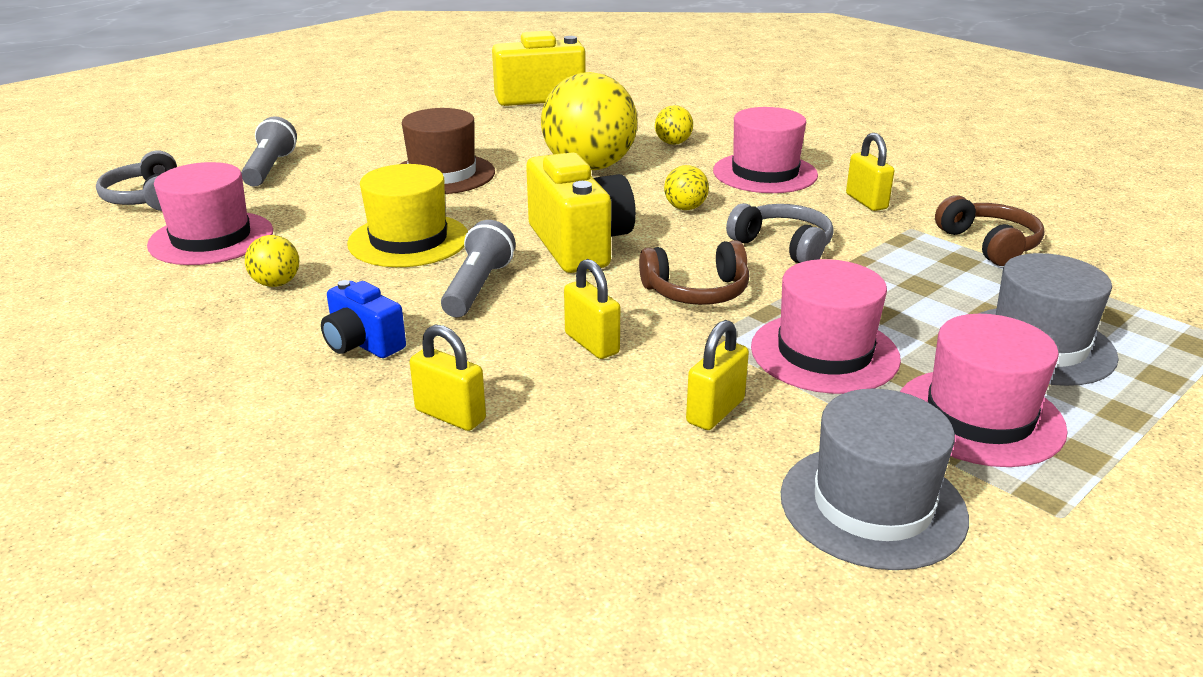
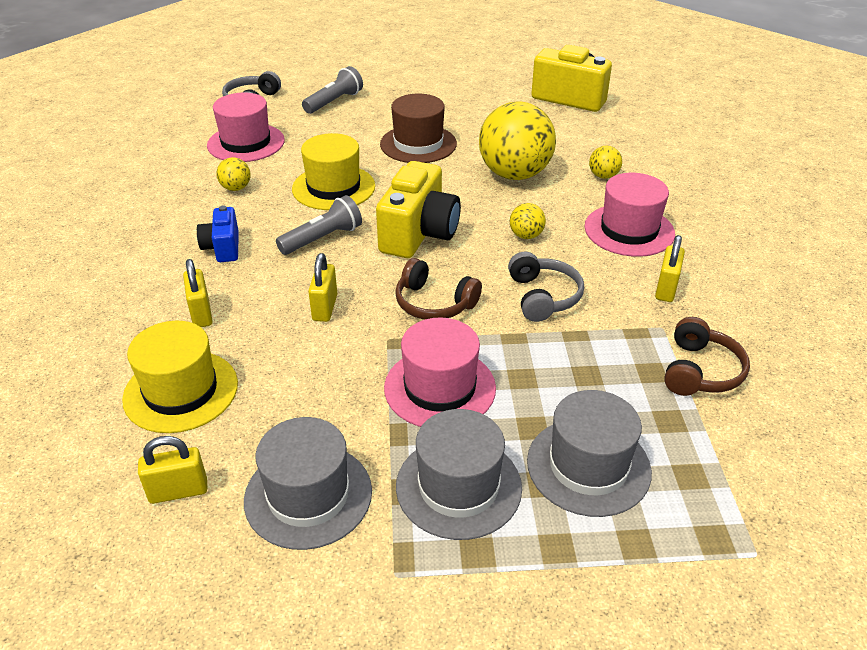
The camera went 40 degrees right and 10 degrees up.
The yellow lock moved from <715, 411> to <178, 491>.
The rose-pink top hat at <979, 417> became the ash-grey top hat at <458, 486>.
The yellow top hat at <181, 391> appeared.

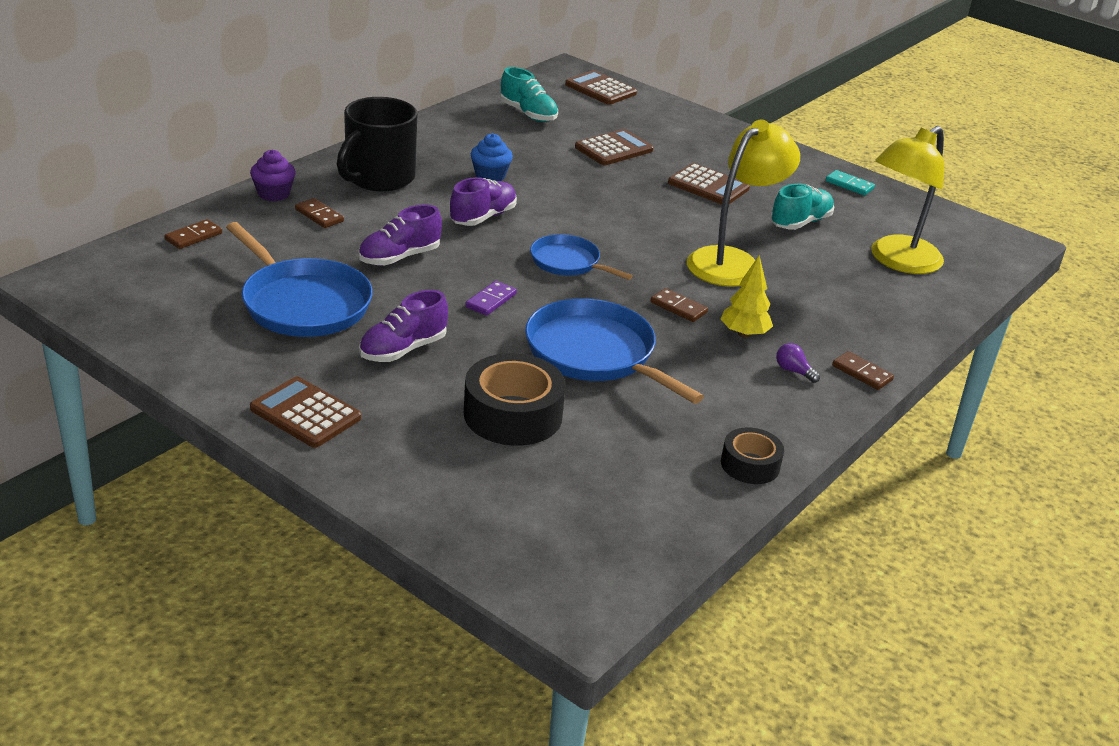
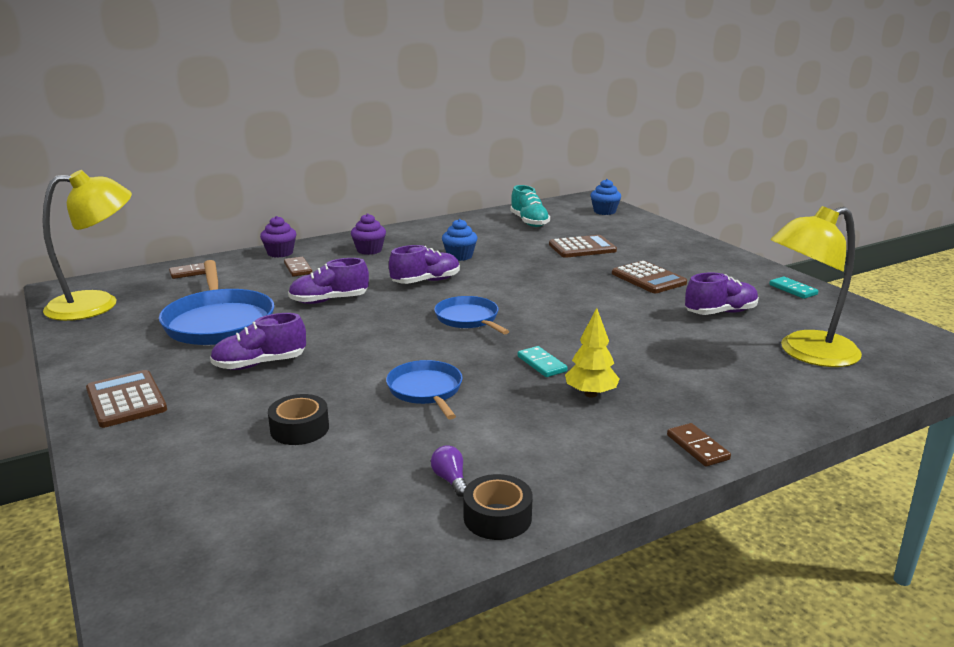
The camera went 25 degrees right and 10 degrees down.
The ebony mug at <378, 178> was replaced by the violet muffin at <369, 250>.
The ebony tape at <513, 414> changed to 0.58 times the size.
The violet domino at <491, 300> disappeared.
The blue skillet at <594, 354> changed to 0.59 times the size.
The russet pocket calculator at <600, 89> was replaced by the blue muffin at <604, 211>.
The russet domino at <678, 307> became the aqua domino at <542, 364>.
The yellow desk lamp moved from <733, 262> to <97, 304>.
The aqua shoe at <800, 222> became the violet shoe at <720, 312>.
The violet bulb moved from <793, 371> to <450, 480>.

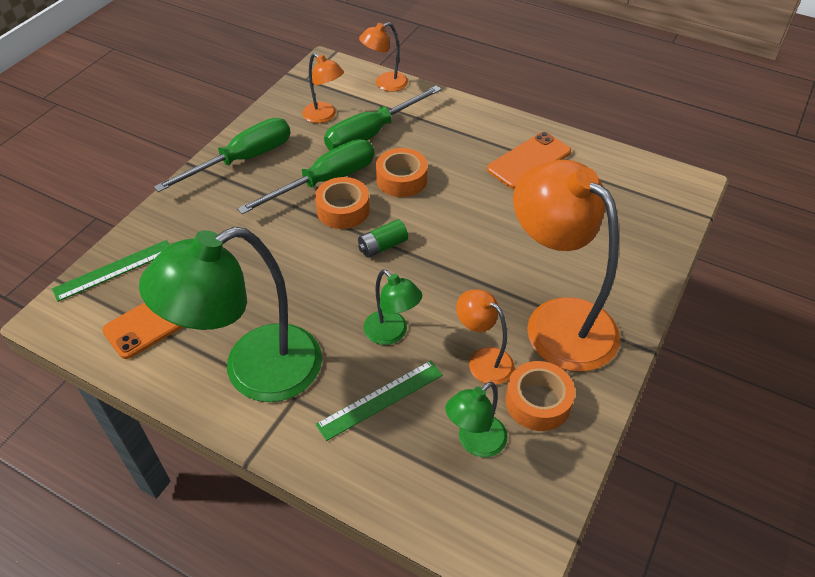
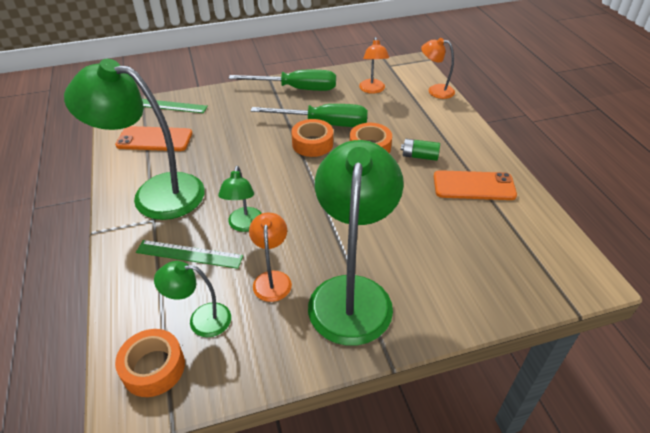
The camera went 45 degrees right and 5 degrees down.
The emerald screwdriver at <371, 134> disappeared.
The emerald AA battery moved from <383, 246> to <419, 156>.
The orange tape moved from <538, 402> to <153, 368>.
The orange desk lamp at <557, 321> became the emerald desk lamp at <352, 293>.

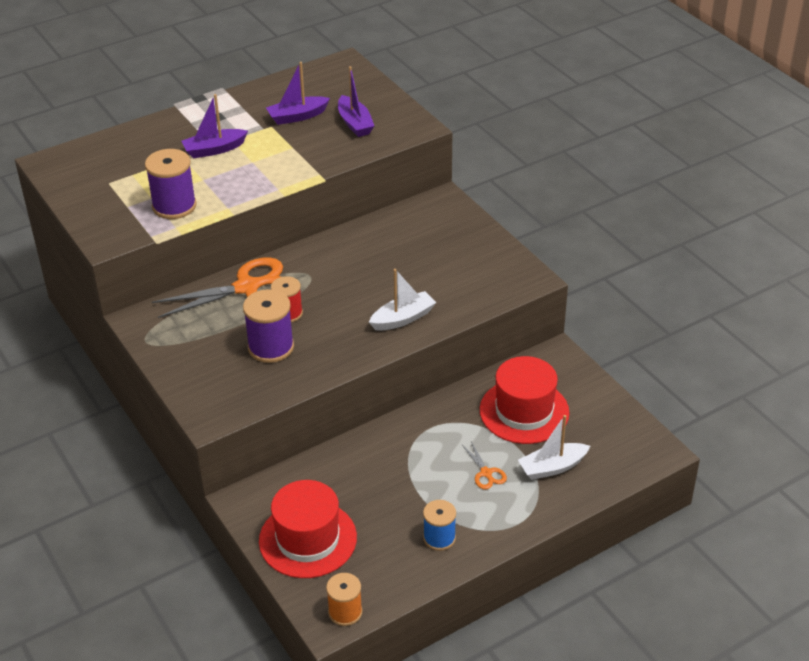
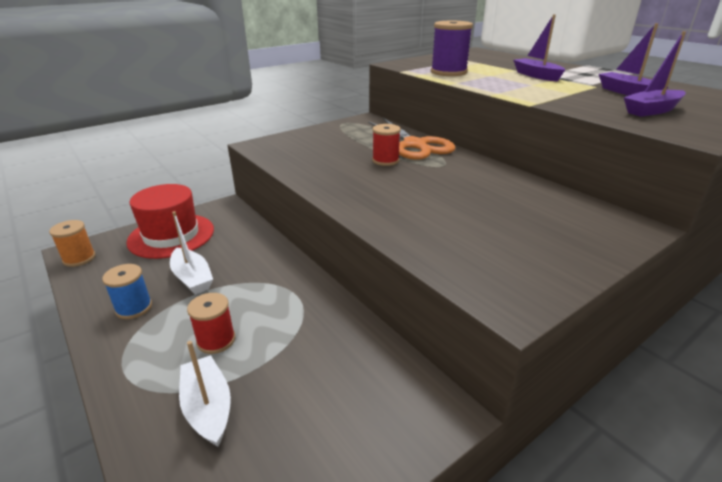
The camera went 85 degrees right and 10 degrees down.
The violet reel of thread at <271, 347> disappeared.
The pure white sailboat moved from <403, 318> to <192, 278>.
The orange scissors at <486, 473> was replaced by the red reel of thread at <216, 340>.
The red top hat at <524, 411> disappeared.

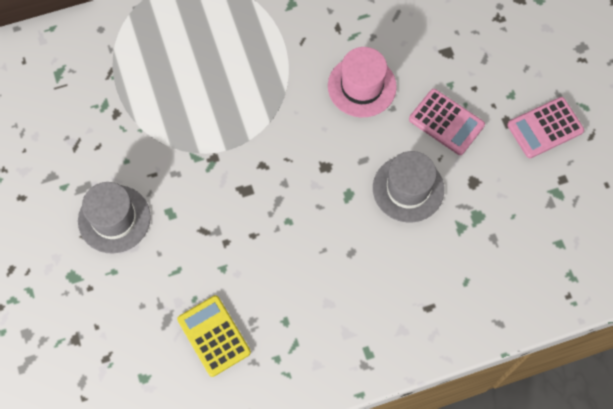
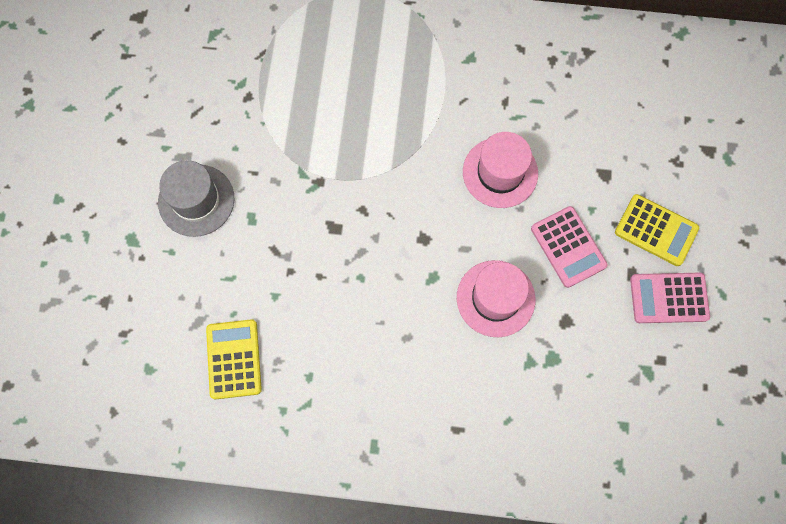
The camera went 25 degrees right and 5 degrees up.
The ash-grey top hat at <408, 189> became the rose-pink top hat at <495, 298>.
The yellow pocket calculator at <656, 230> appeared.

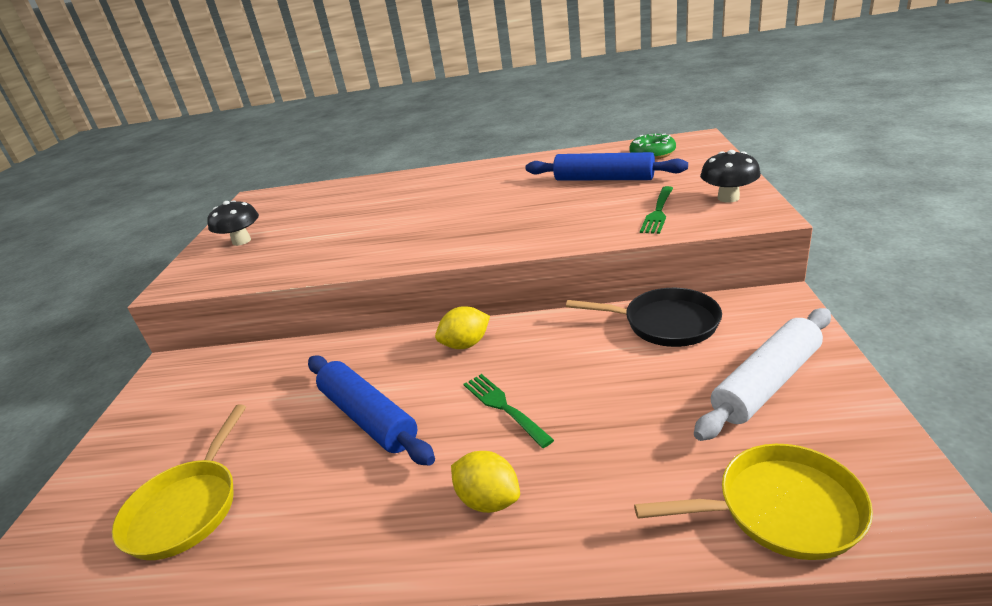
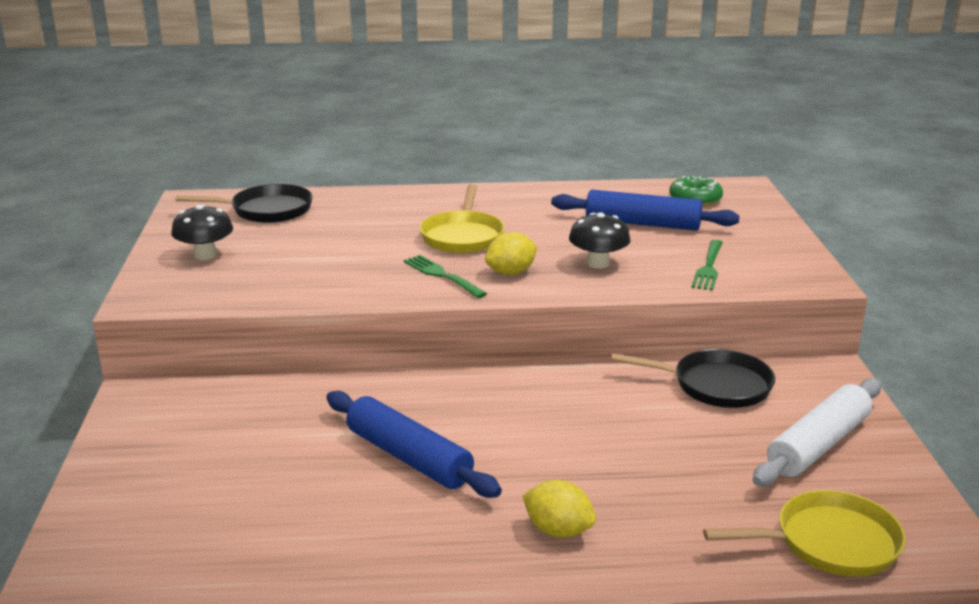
The camera went 10 degrees left and 5 degrees down.
The yellow skillet moved from <187, 508> to <463, 236>.
The yellow citrus fruit moved from <466, 344> to <511, 273>.
The emerald dinner fork moved from <504, 407> to <442, 275>.
The ebony toadstool moved from <728, 198> to <598, 263>.
The ebony skillet at <266, 210> appeared.

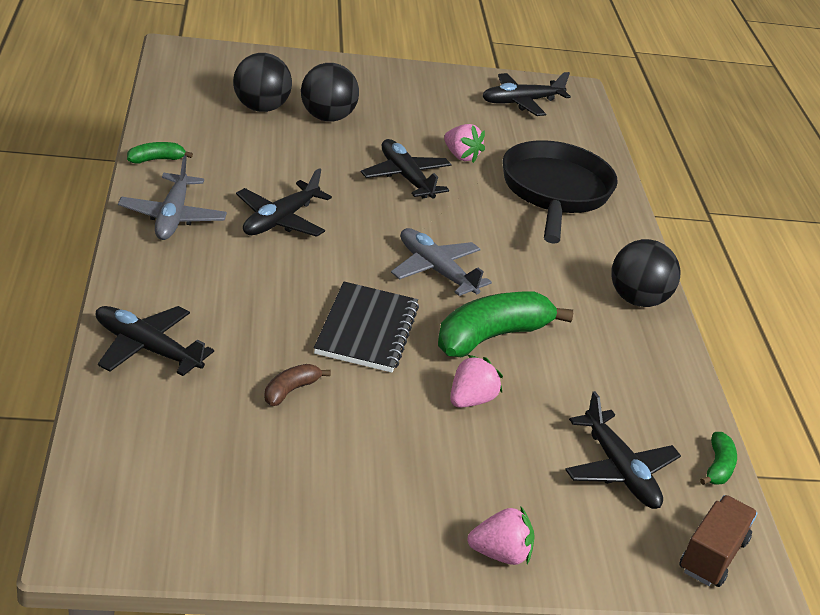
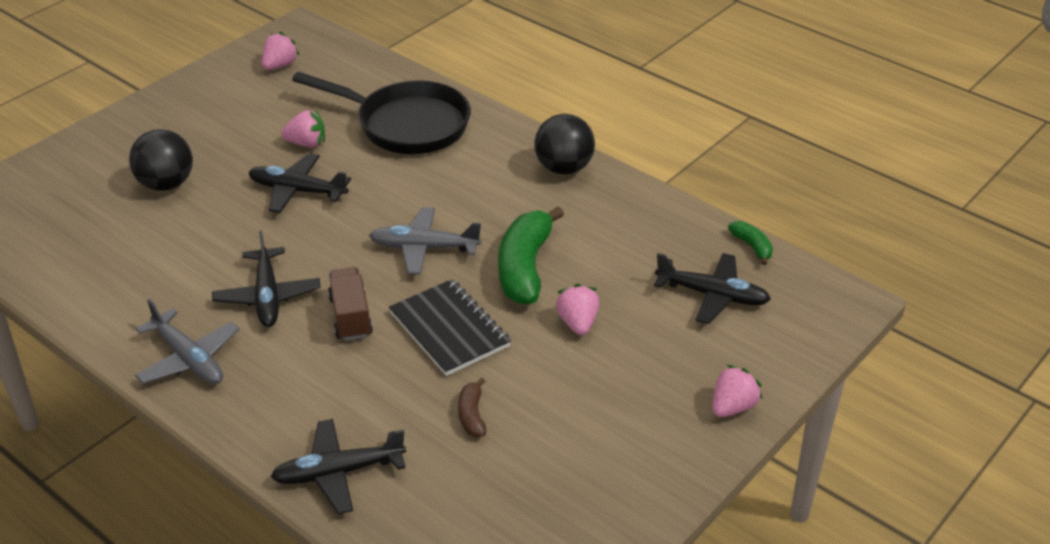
The camera went 40 degrees left and 5 degrees up.
The emerald toy banana at <156, 159> disappeared.
The ebony play ball at <260, 108> disappeared.
The ebony plane at <521, 102> was replaced by the rose-pink strawberry at <280, 65>.
The ebony skillet at <555, 192> turned 150 degrees clockwise.
The russet toy truck moved from <712, 556> to <351, 317>.

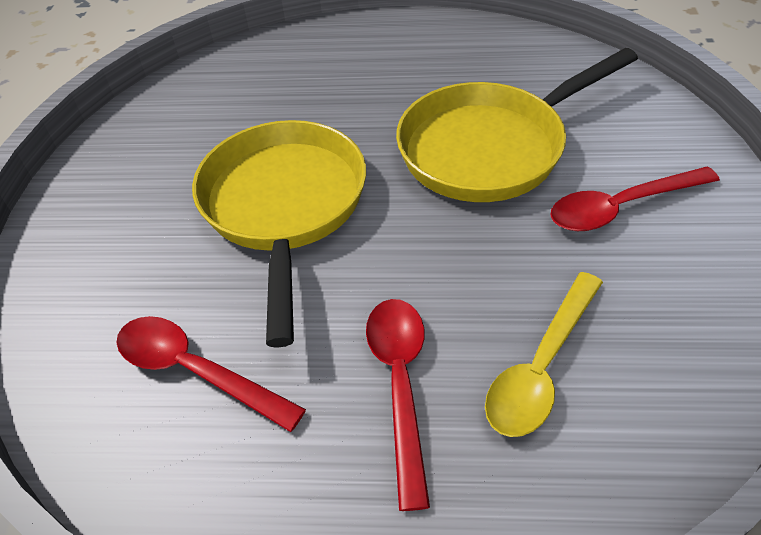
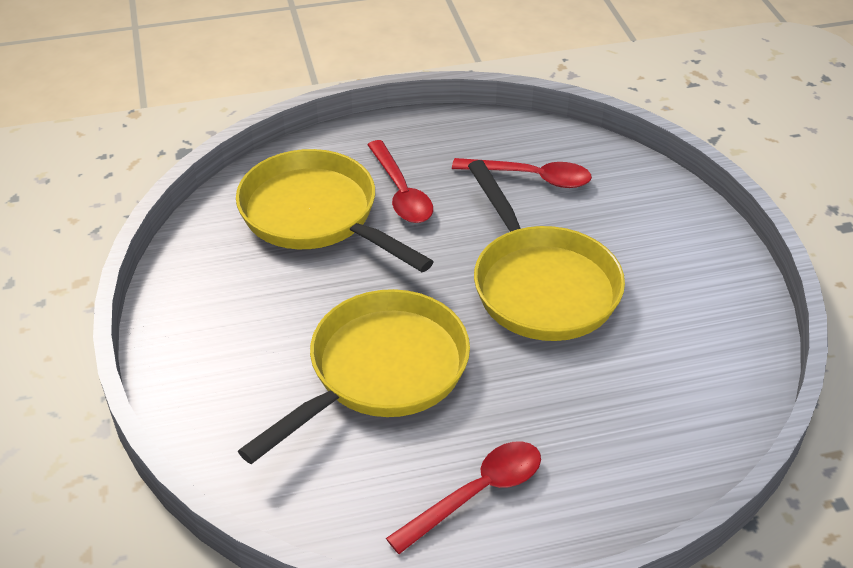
The camera went 160 degrees right and 5 degrees down.
The yellow spoon at <541, 366> was replaced by the yellow skillet at <315, 215>.
The red spoon moved from <621, 207> to <476, 494>.

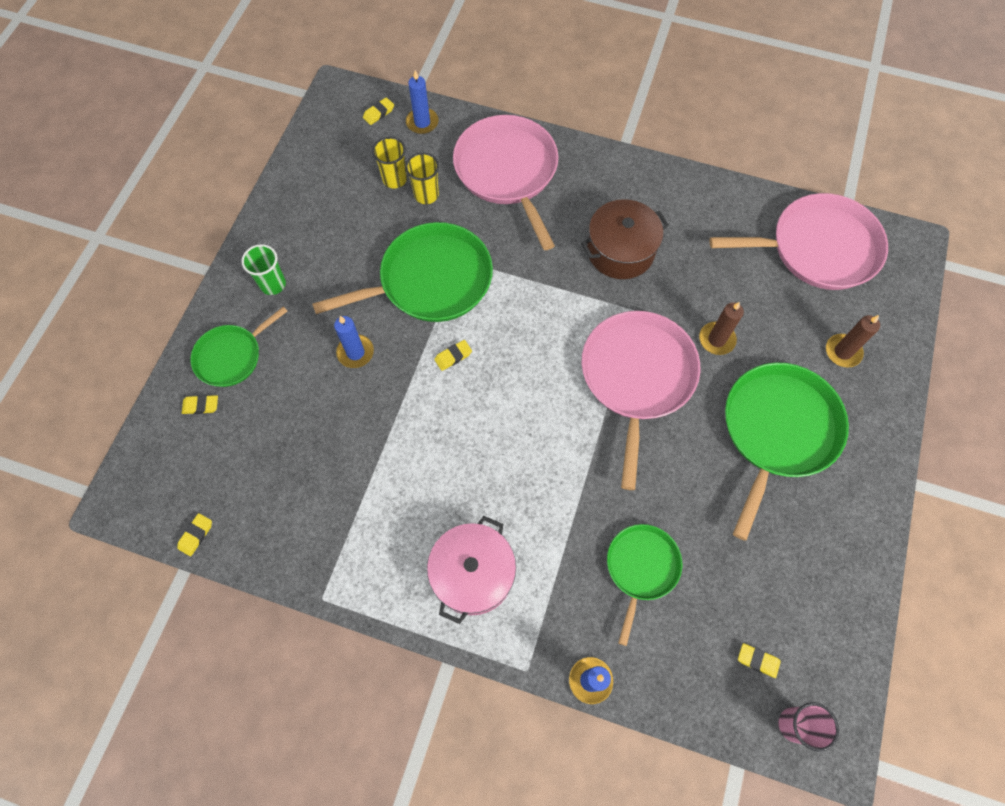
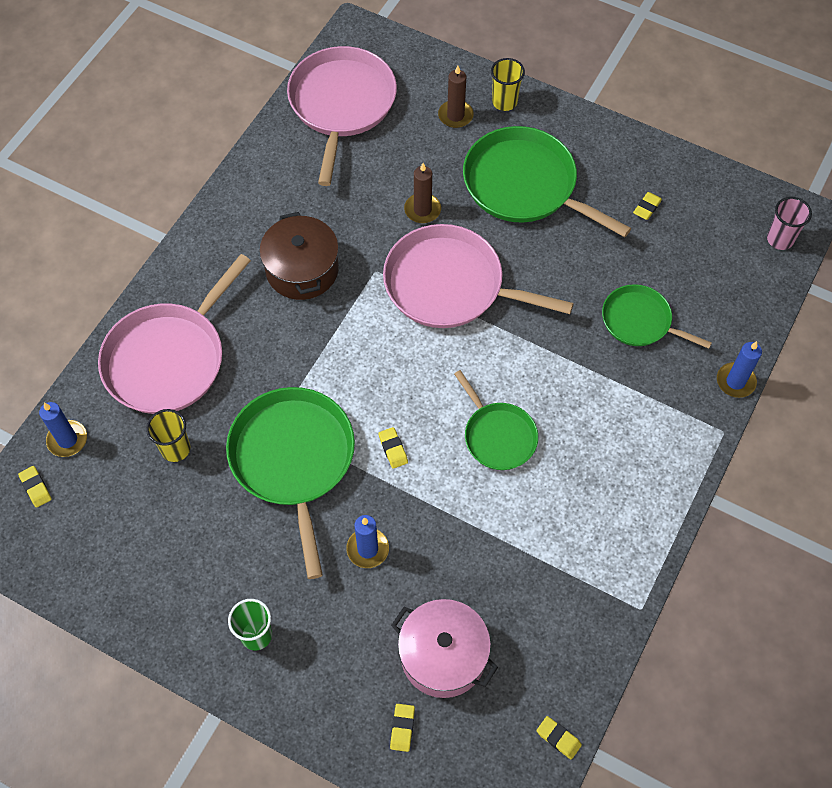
The camera went 80 degrees left and 5 degrees down.
The emerald skillet moved from <232, 356> to <498, 436>.
The yellow cup moved from <394, 179> to <504, 102>.
The rose-pink cooking pot moved from <473, 574> to <443, 655>.
The rose-pink skillet at <508, 172> turned 45 degrees counterclockwise.
The yellow eraser moved from <757, 660> to <647, 208>.

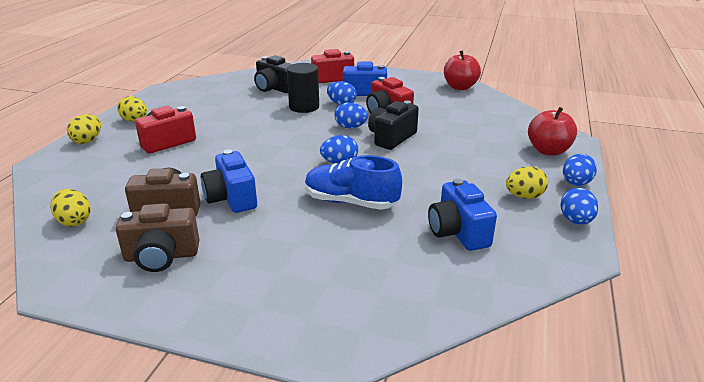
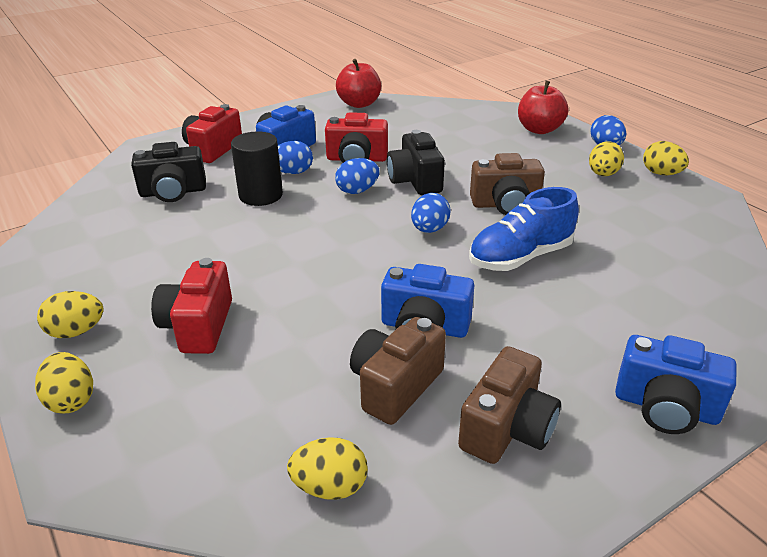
The camera went 50 degrees left and 5 degrees up.
The blue compact camera moved from <458, 232> to <665, 407>.
The blue toy egg at <575, 221> became the yellow toy egg at <661, 173>.
The russet compact camera at <505, 204> appeared.

